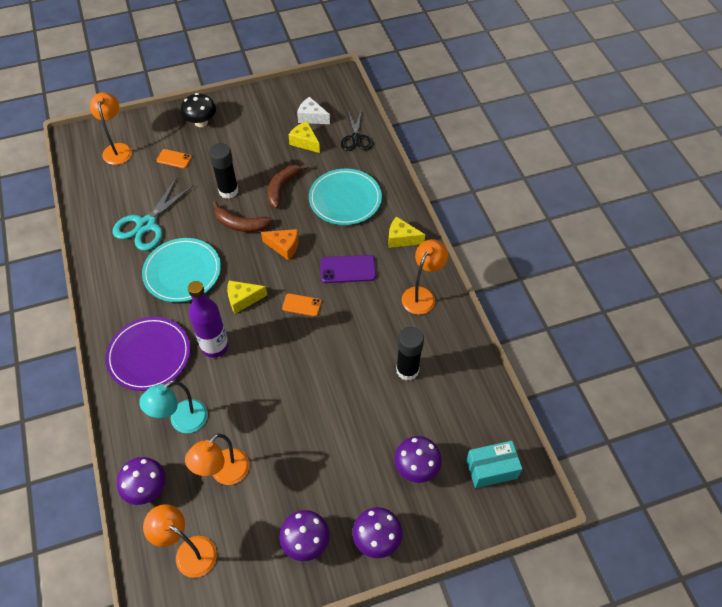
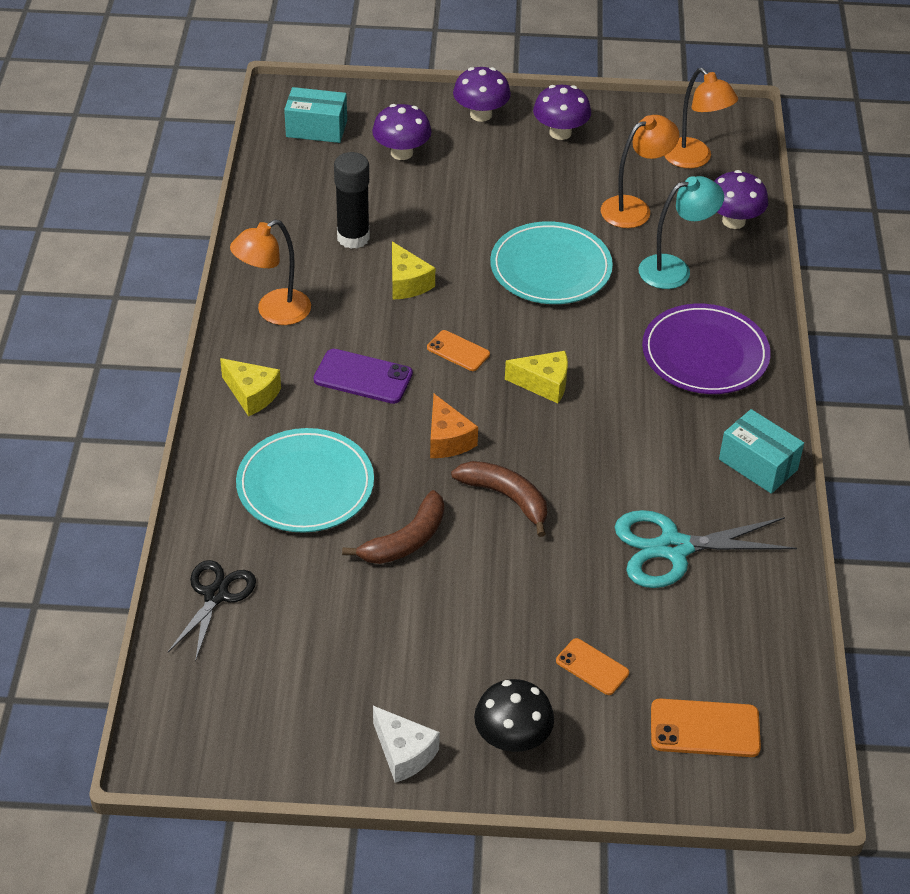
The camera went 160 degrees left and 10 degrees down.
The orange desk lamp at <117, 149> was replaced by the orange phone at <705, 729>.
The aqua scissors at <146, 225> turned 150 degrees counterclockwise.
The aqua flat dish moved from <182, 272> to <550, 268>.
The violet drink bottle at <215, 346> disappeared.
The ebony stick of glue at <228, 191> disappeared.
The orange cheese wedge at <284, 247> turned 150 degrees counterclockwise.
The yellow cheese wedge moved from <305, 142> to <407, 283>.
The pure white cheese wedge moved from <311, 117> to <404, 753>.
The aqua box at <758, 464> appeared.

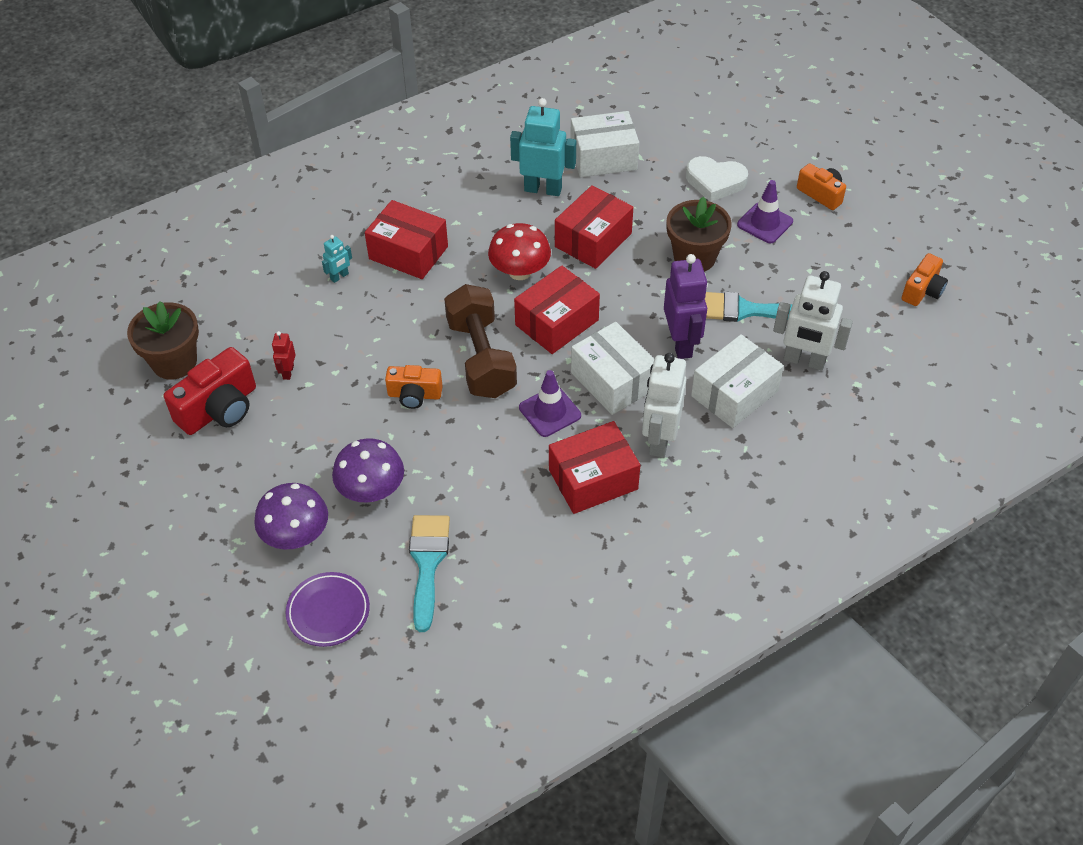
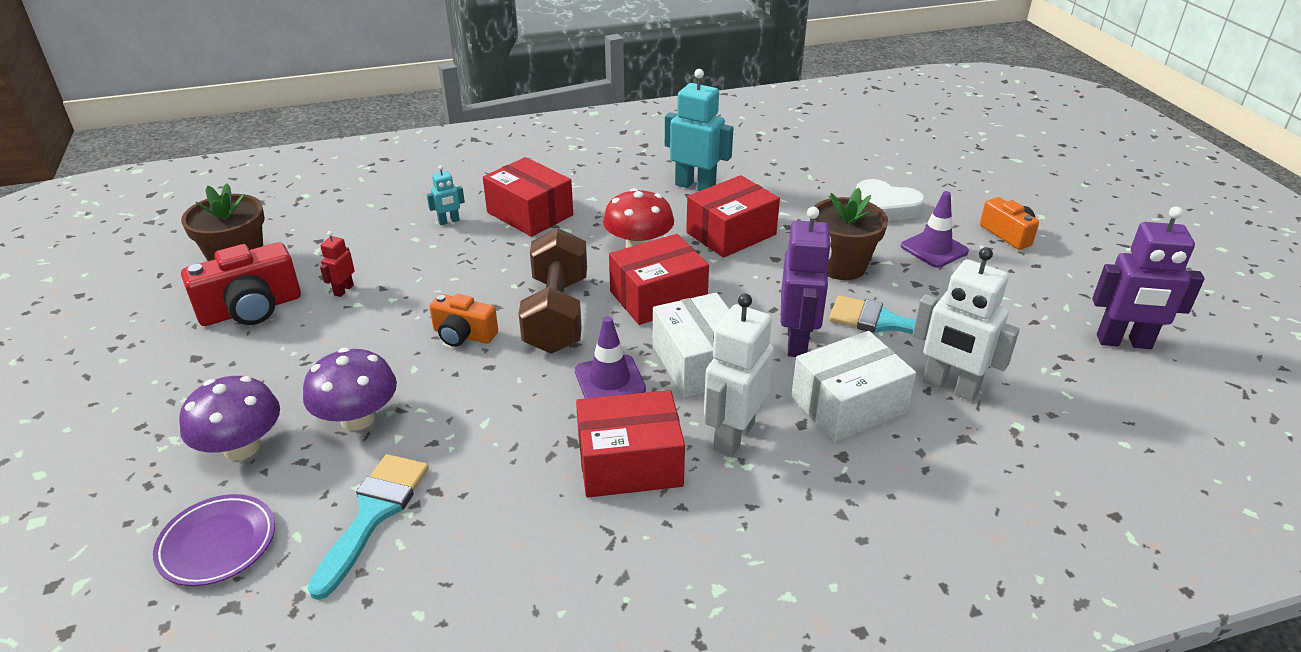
The camera went 15 degrees right and 15 degrees down.
The pure white box at <603, 157> disappeared.
The orange compact camera at <922, 290> was replaced by the violet robot at <1124, 342>.

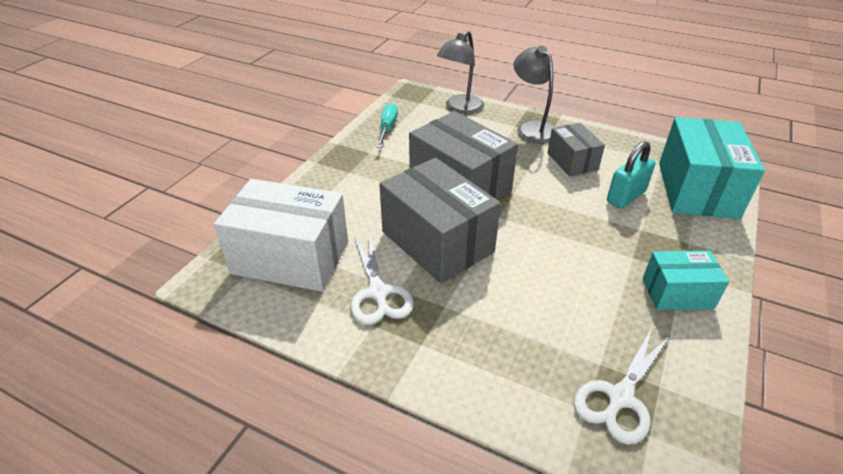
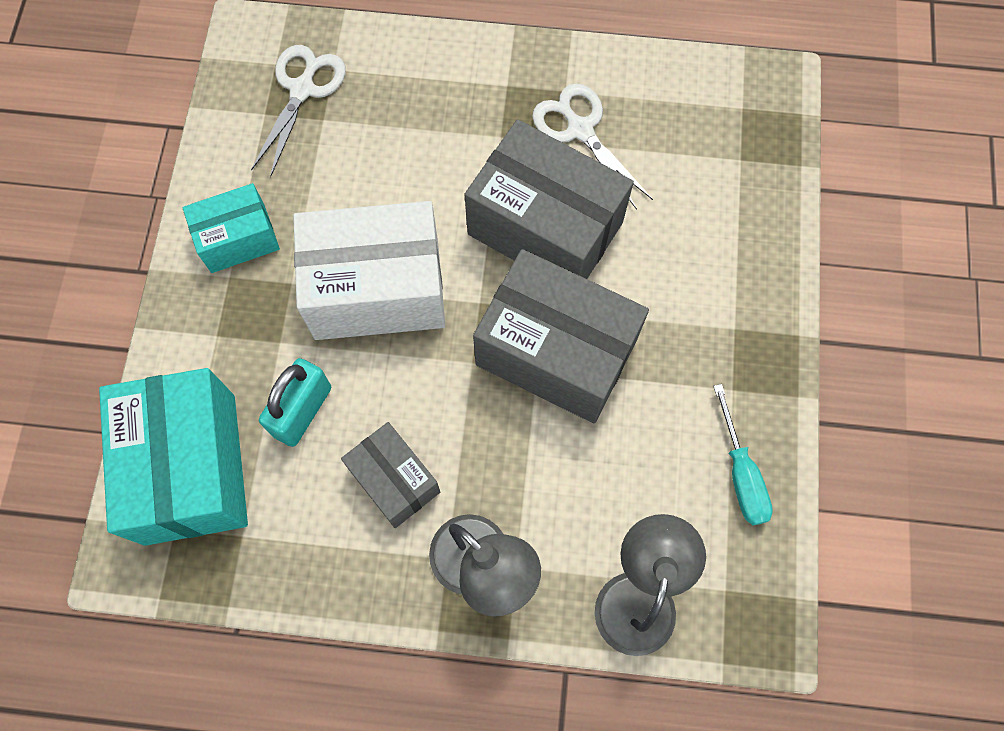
The camera went 160 degrees right and 30 degrees up.
The pure white box moved from <290, 258> to <377, 289>.

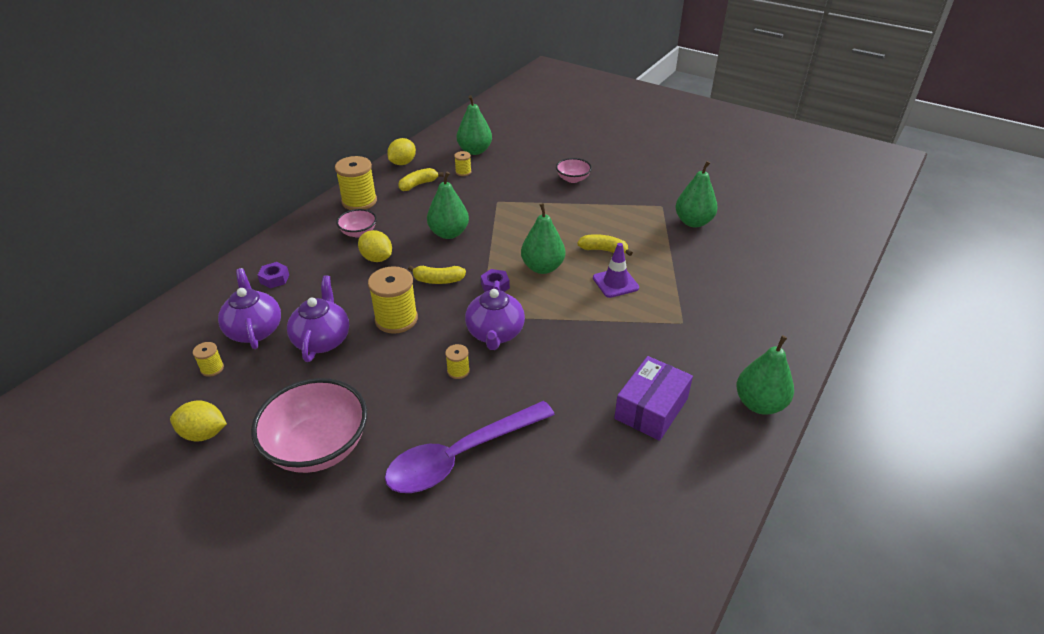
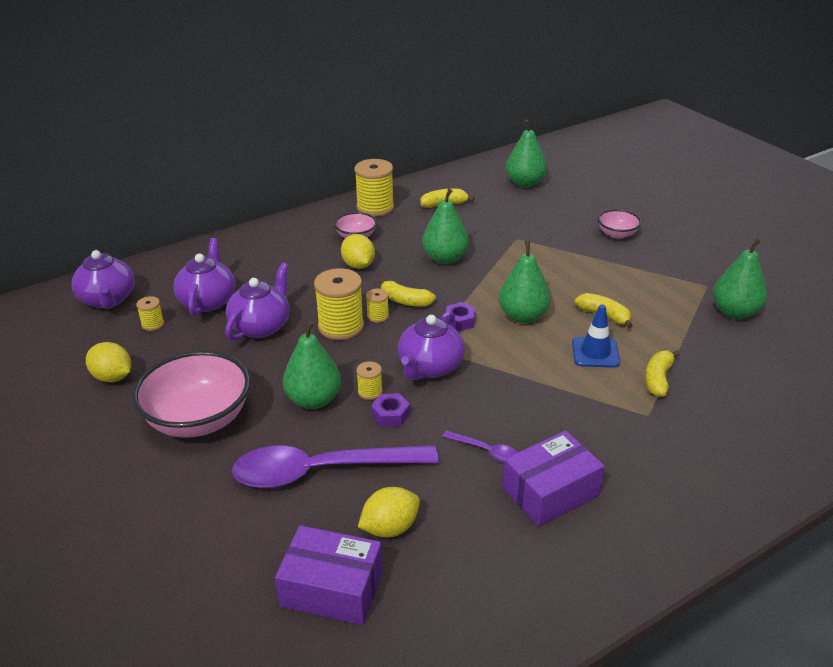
The camera went 25 degrees right and 5 degrees down.
The violet hexagon nut moved from <274, 279> to <390, 415>.
The yellow citrus fruit moved from <402, 163> to <390, 528>.
The yellow reel of thread moved from <463, 172> to <378, 316>.
The violet traffic cone at <615, 283> became the blue traffic cone at <595, 353>.
The emerald pear fruit moved from <759, 404> to <314, 400>.
The violet teapot at <108, 300> appeared.
The violet box at <332, 589> appeared.
The violet spoon at <486, 451> appeared.
The yellow toy banana at <658, 379> appeared.

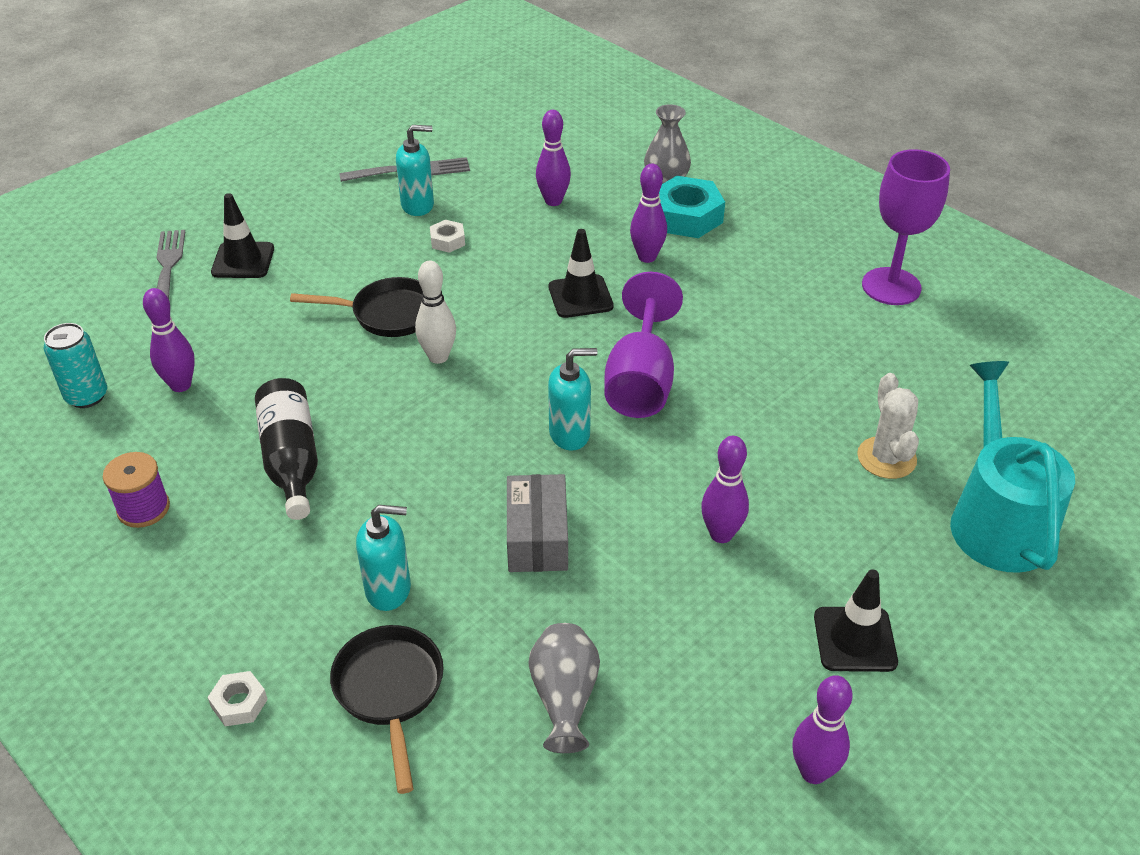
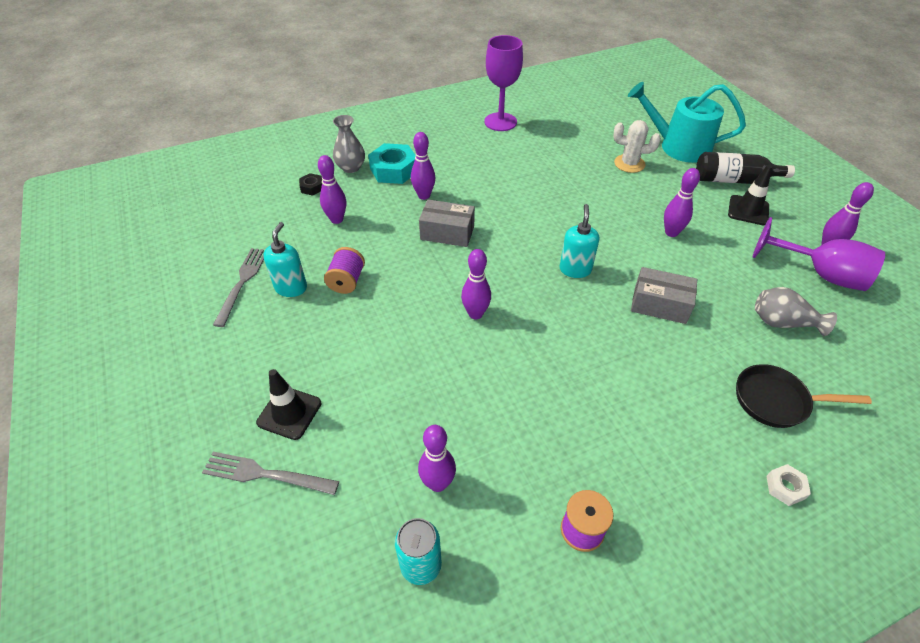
The camera went 70 degrees left and 5 degrees up.
The ebony drink bottle moved from <291, 460> to <734, 180>.
The ebony skillet at <388, 314> disappeared.
The aqua soap dispenser at <389, 590> disappeared.
The pure white tenpin at <438, 357> became the violet tenpin at <475, 314>.
The pure white hexagon nut at <447, 241> was replaced by the violet reel of thread at <347, 281>.
The ebony traffic cone at <580, 297> was replaced by the ash-grey box at <447, 233>.
The violet wine glass moved from <640, 381> to <820, 274>.
The ebony hexagon nut at <312, 187> appeared.

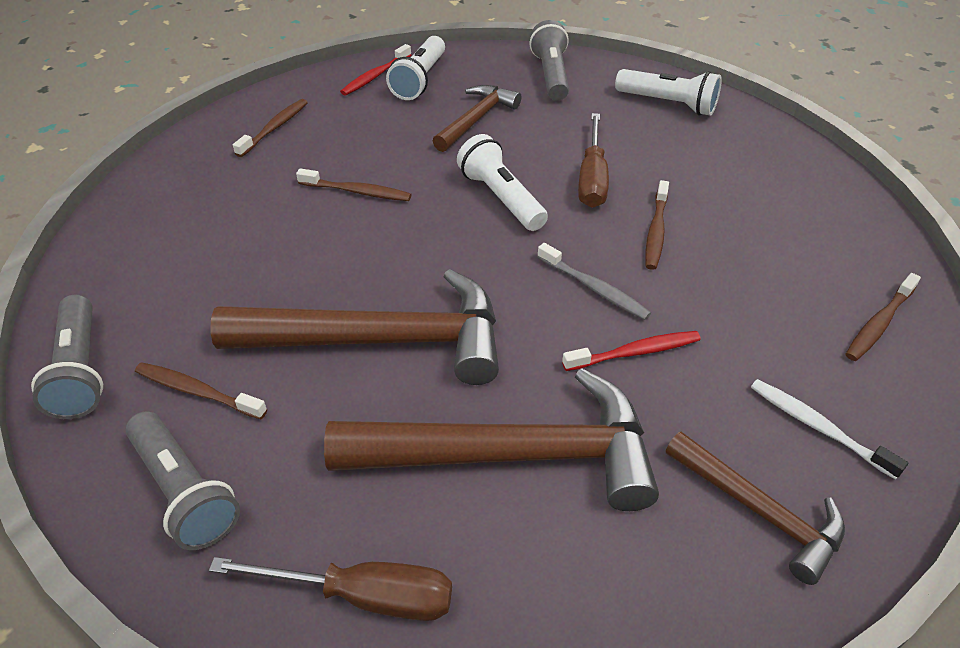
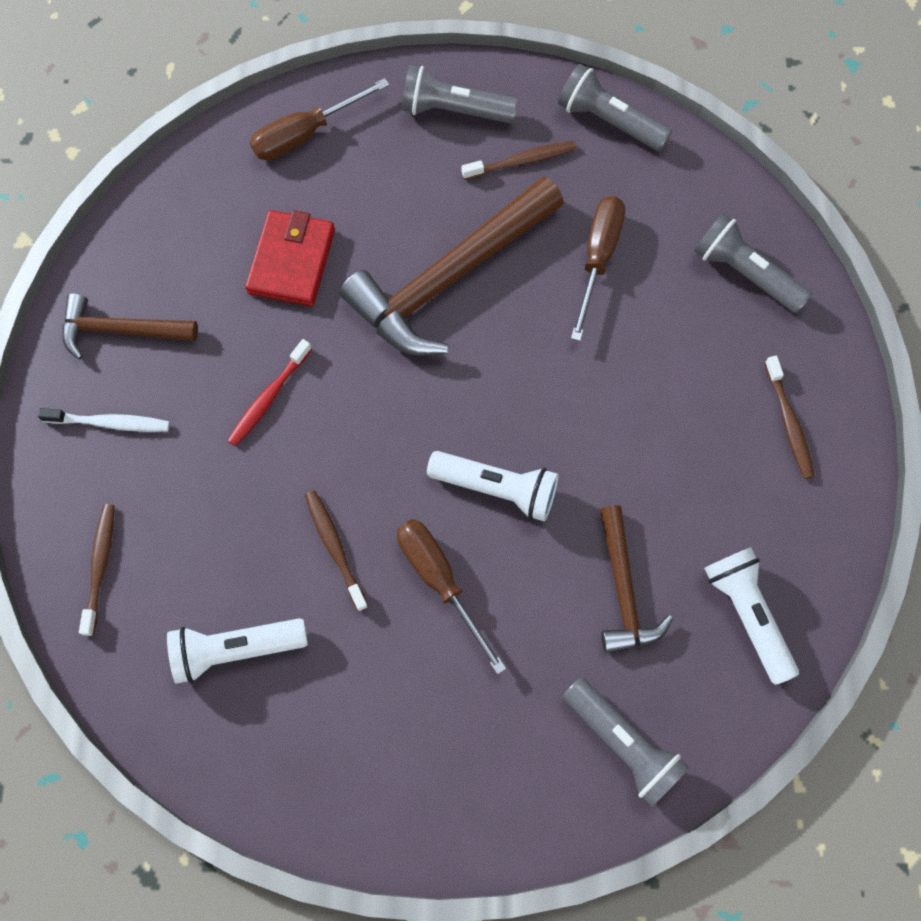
The camera went 140 degrees right and 25 degrees up.
The russet tooth brush at <357, 192> disappeared.
The russet claw hammer at <512, 455> was replaced by the red card wallet at <292, 261>.
The red tooth brush at <375, 76> disappeared.
The ash-grey tooth brush at <594, 288> disappeared.
The pure white pocket torch moved from <668, 104> to <236, 649>.
The russet screwdriver at <598, 258> appeared.
The ash-grey pocket torch at <745, 273> appeared.

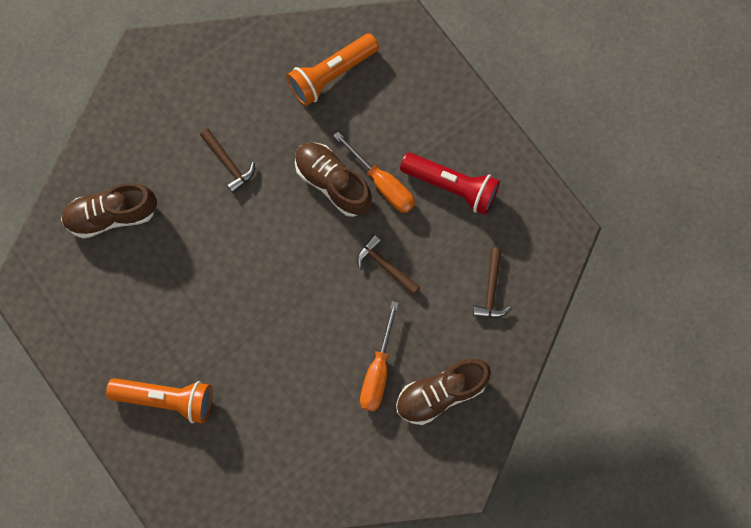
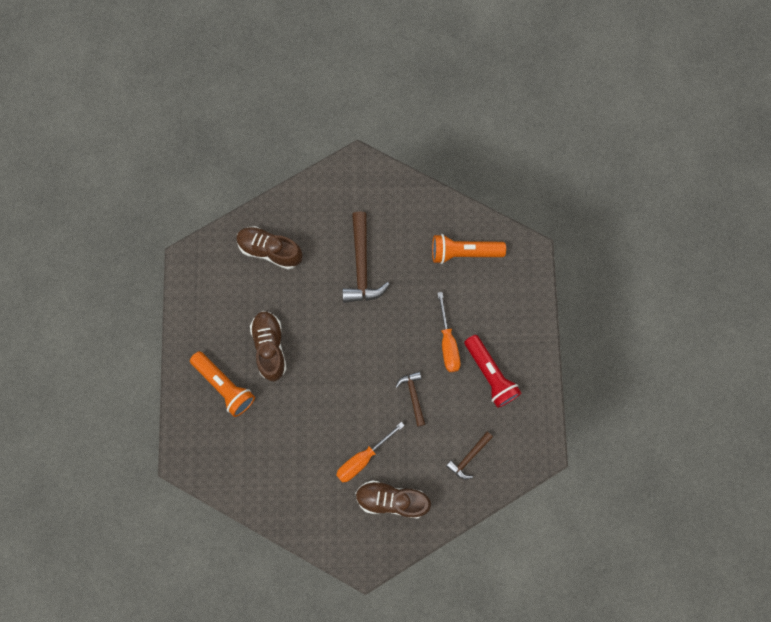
The camera went 35 degrees right and 0 degrees up.
The russet claw hammer at <228, 163> changed to 1.77 times the size.
The russet shoe moved from <333, 183> to <270, 347>.

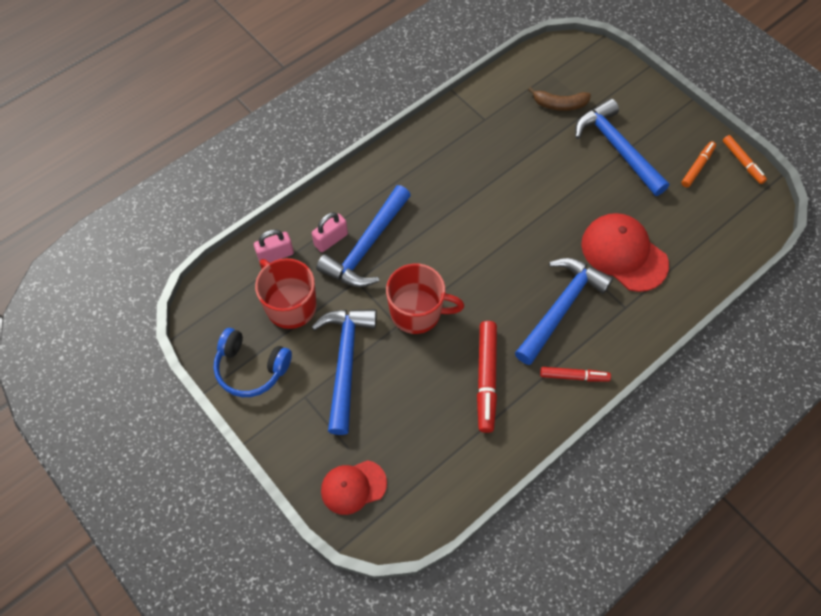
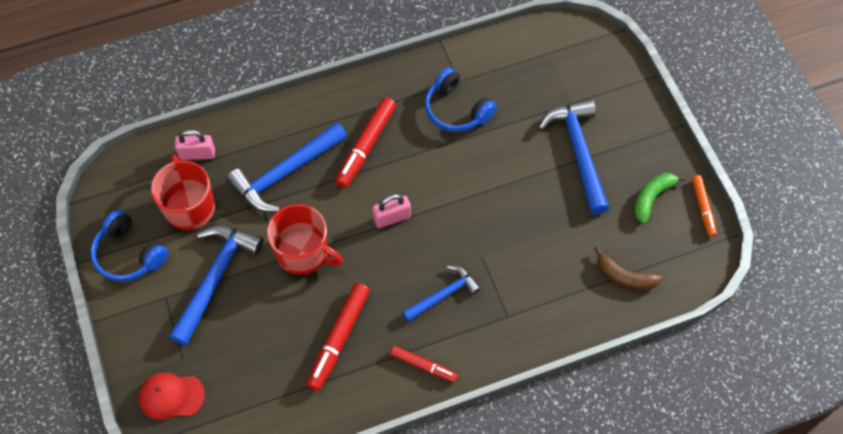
The camera went 20 degrees right and 0 degrees up.
The rose-pink lock moved from <331, 240> to <392, 218>.
The blue claw hammer at <561, 307> changed to 0.61 times the size.
The russet toy banana moved from <559, 104> to <624, 276>.
The red cap at <624, 253> disappeared.
The orange felt pen at <697, 167> was replaced by the emerald toy banana at <652, 198>.
The red felt pen at <366, 146> appeared.
The blue over-ear headphones at <456, 110> appeared.

